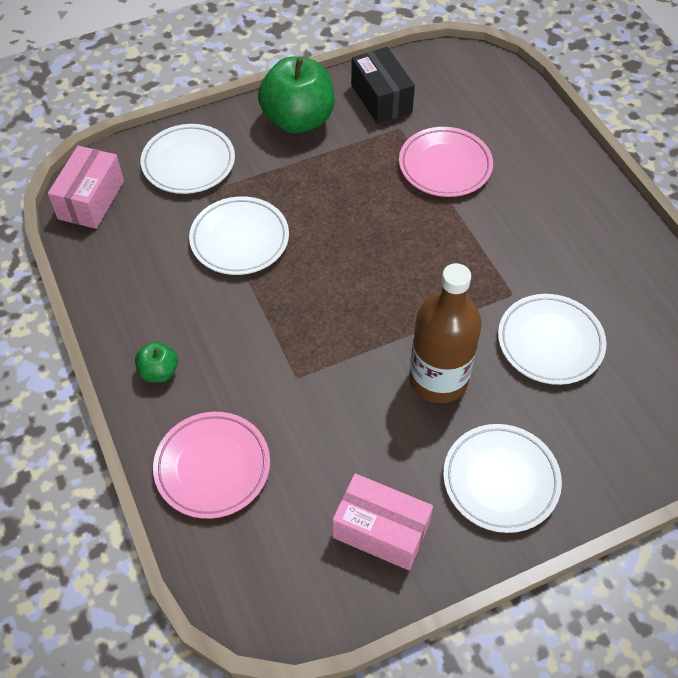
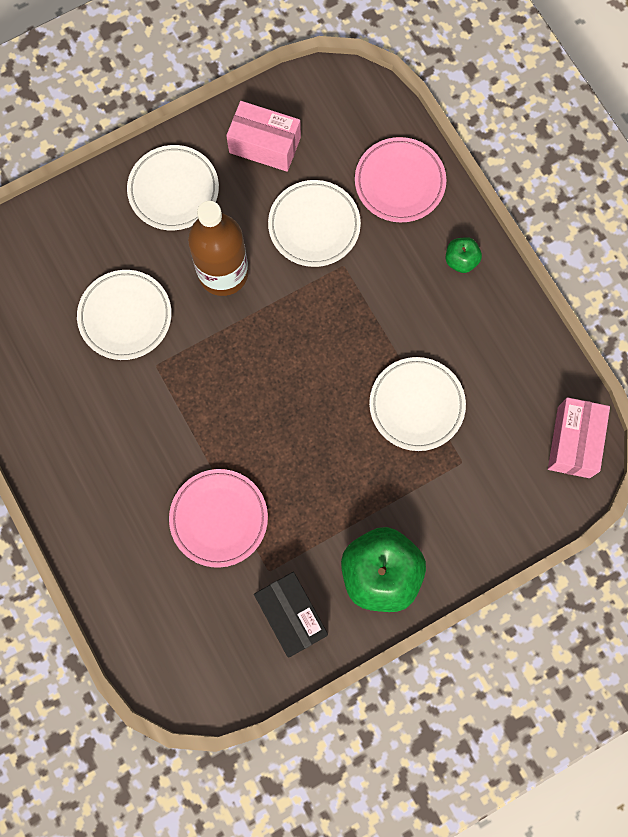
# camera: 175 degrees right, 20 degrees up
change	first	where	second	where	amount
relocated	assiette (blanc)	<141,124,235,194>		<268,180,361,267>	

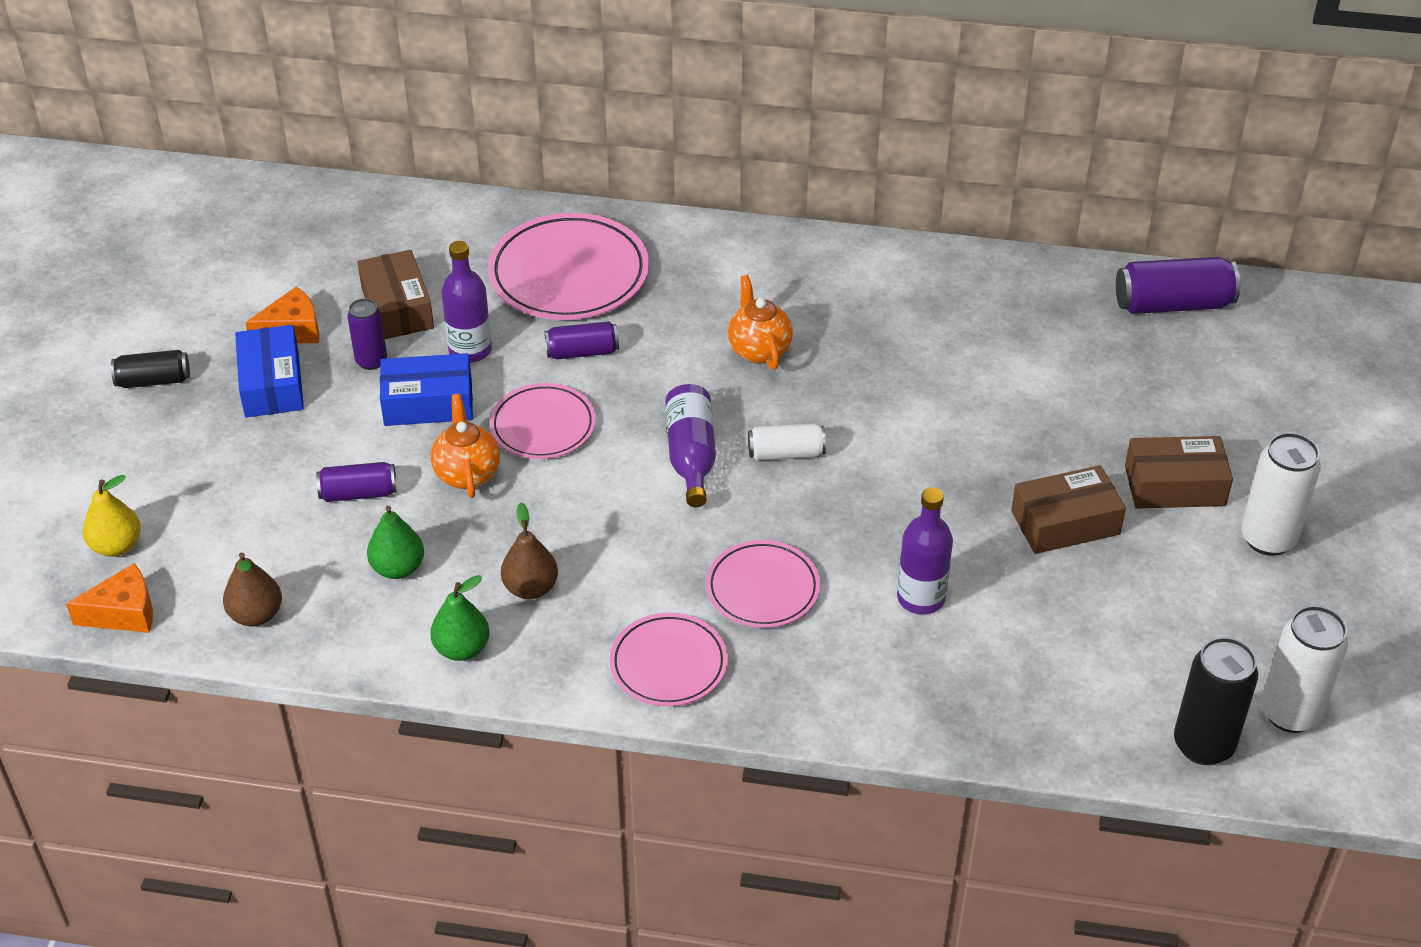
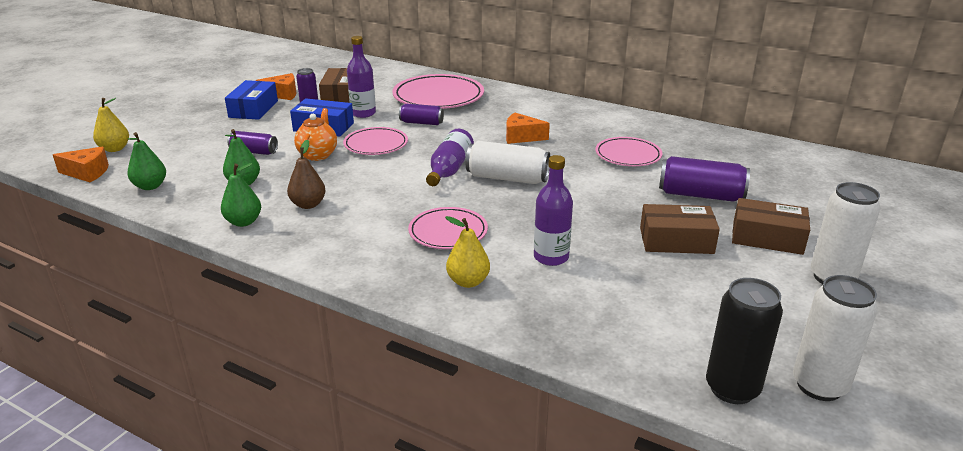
# camera: 20 degrees right, 15 degrees down
change	first	where	second	where	amount
missing	canette (noir)	<111,350,190,388>			
colour	poire (marron)	<223,553,282,626>	poire (vert)	<127,132,166,190>	
relocated	assiette (rose)	<609,613,728,707>		<595,137,663,166>	
exchanged	théière (orange)	<728,275,793,370>	fromage (orange)	<506,113,550,144>	
size	canette (blanc)	<748,423,826,461>		<466,141,550,184>	x1.63
relocated	canette (violet)	<1116,257,1240,314>		<659,156,750,202>	
appeared			poire (jaune)	<445,216,490,288>	

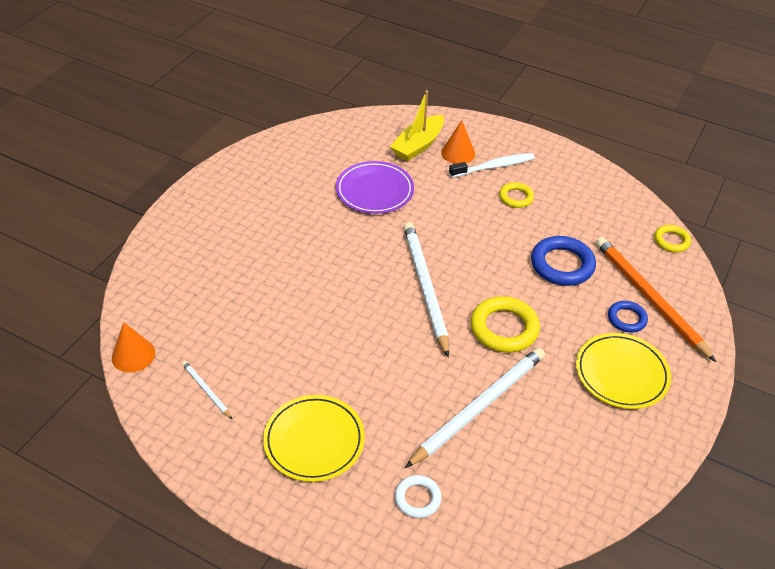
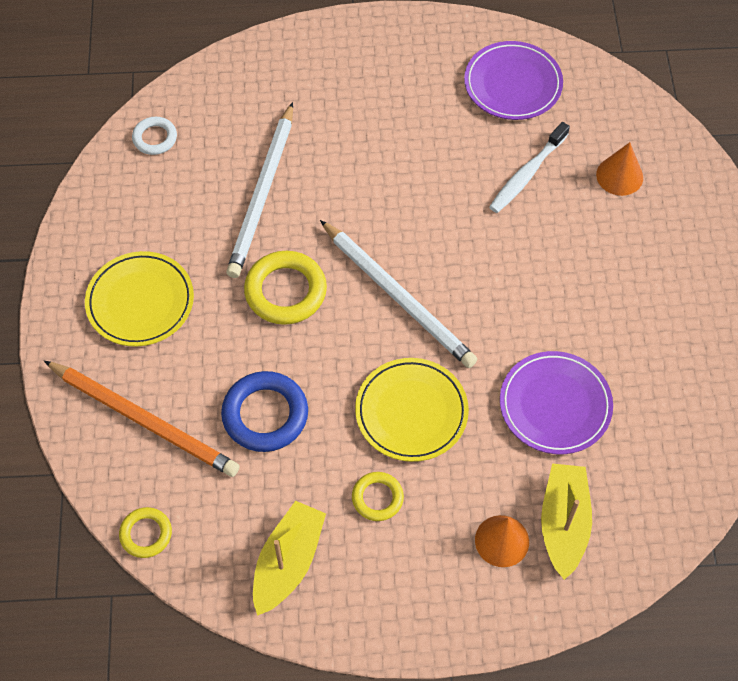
# camera: 150 degrees right, 15 degrees up
change	first	where	second	where	amount
relocated	cône (orange)	<112,322,155,373>		<596,142,643,196>	
exchanged	crayon (blanc)	<182,361,232,419>	assiette (violet)	<464,41,563,120>	
relocated	assiette (jaune)	<263,395,365,482>		<355,358,469,462>	
relocated	anneau (blanc)	<395,475,441,518>		<132,117,177,155>	
relocated	brosse à dents (blanc)	<449,153,535,178>		<489,122,570,213>	
missing	anneau (bleu)	<608,301,648,333>			
appeared			bateau (jaune)	<253,501,326,616>	

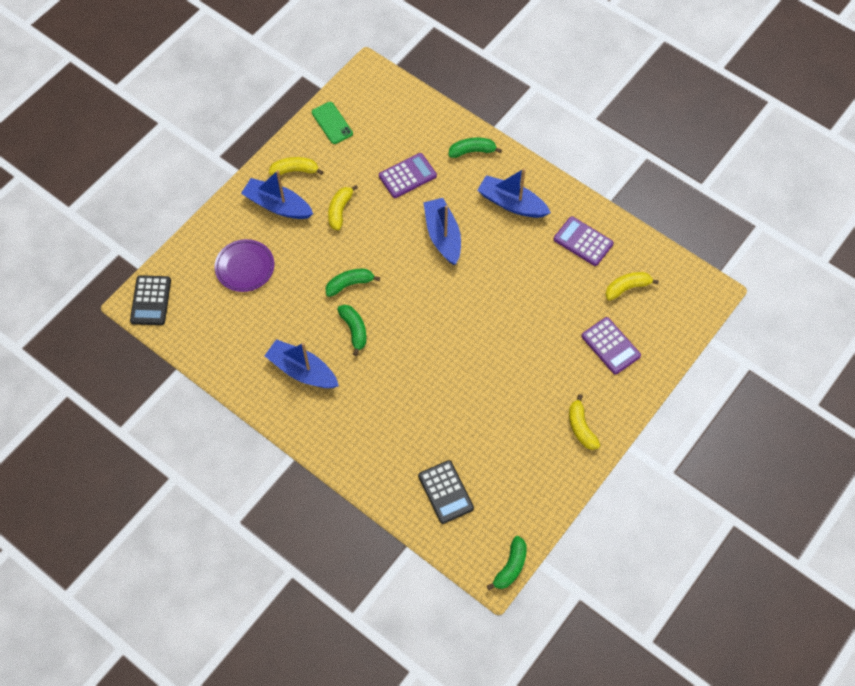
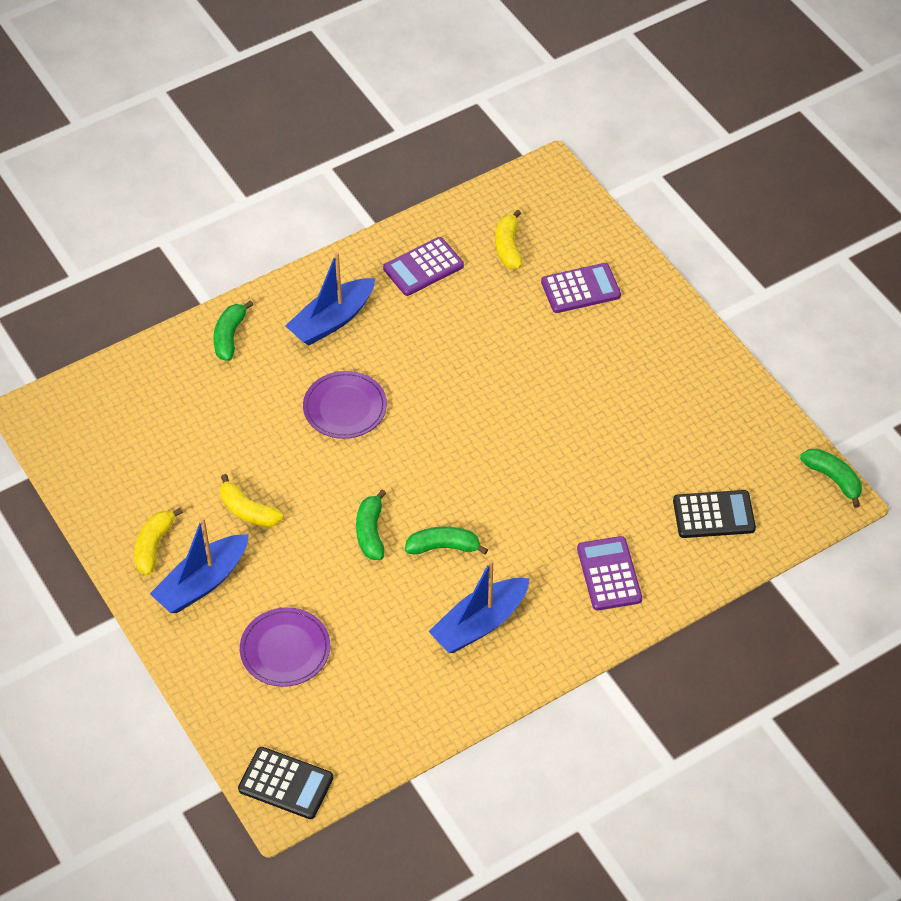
# camera: 70 degrees left, 10 degrees down
change	first	where	second	where	amount
missing	téléphone (vert)	<312,102,353,144>			
relocated	calculatrice (violet)	<379,153,437,198>		<577,536,642,610>	
exchanged	bateau (bleu)	<423,198,461,265>	assiette (violet)	<303,371,387,439>	
missing	banane (jaune)	<569,394,600,450>			

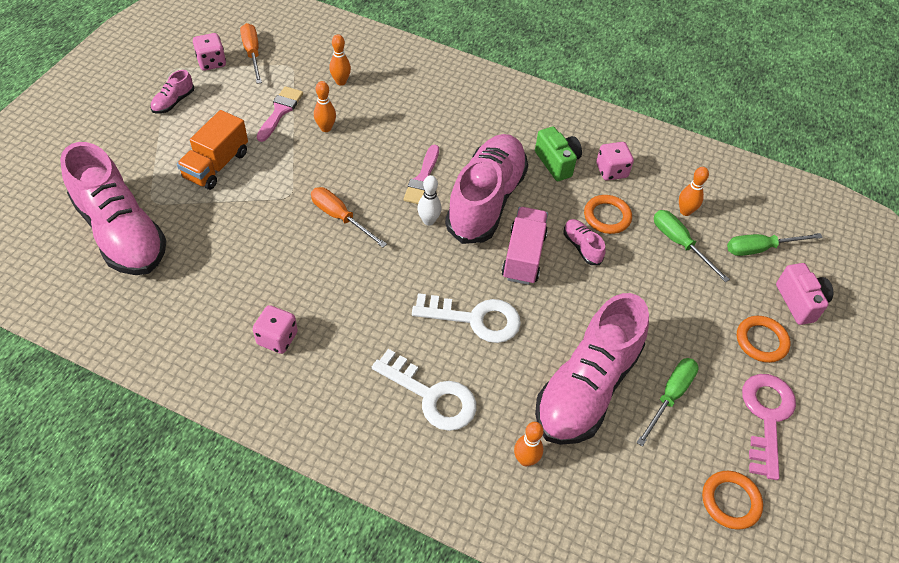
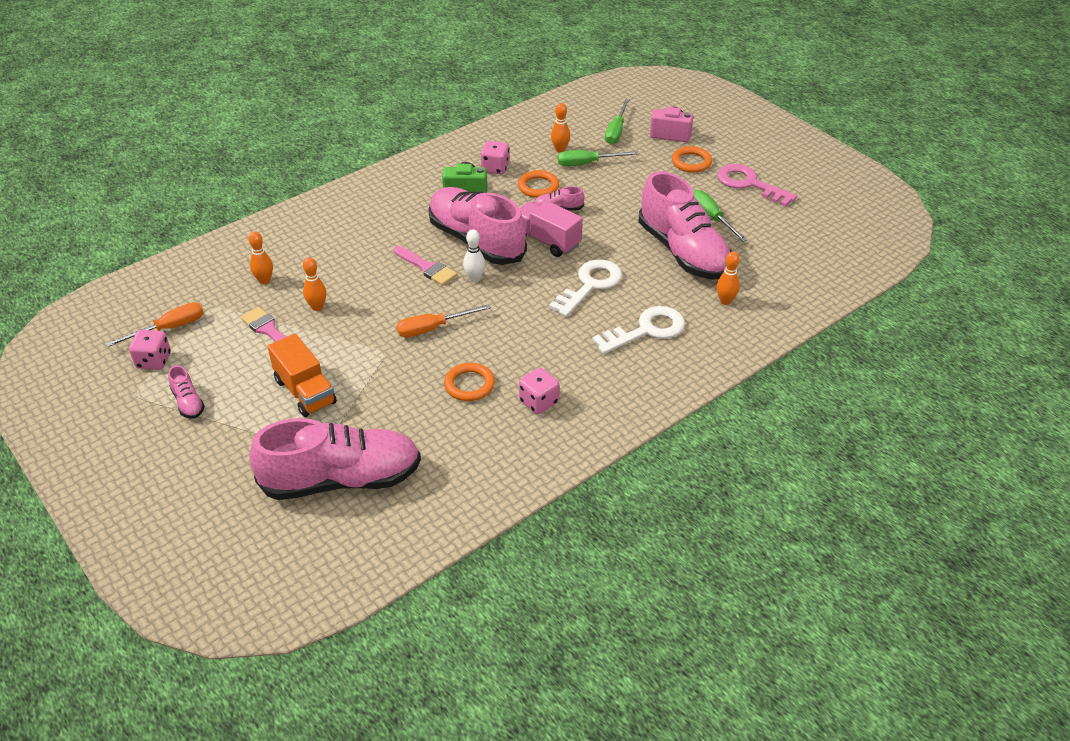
# camera: 60 degrees left, 10 degrees down
change	first	where	second	where	amount
spun	tournevis (orange)	<240,23,262,84>		<106,302,203,347>	135 degrees clockwise
relocated	anneau (orange)	<702,471,763,530>		<444,363,495,401>	

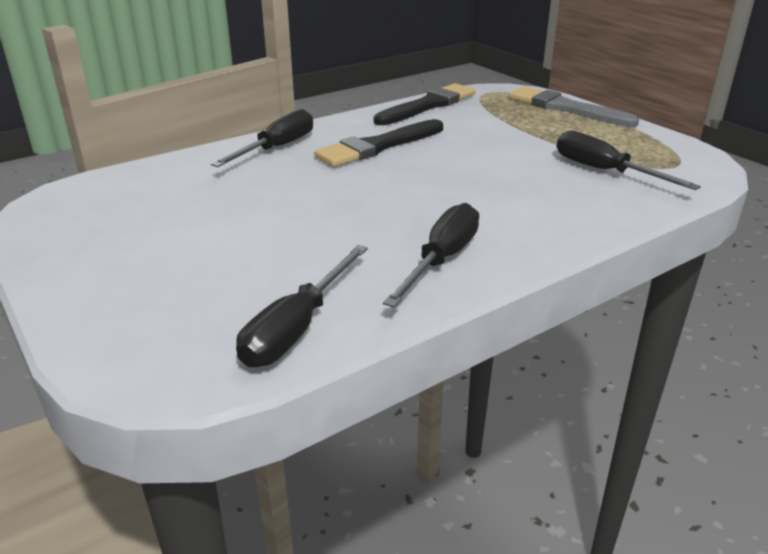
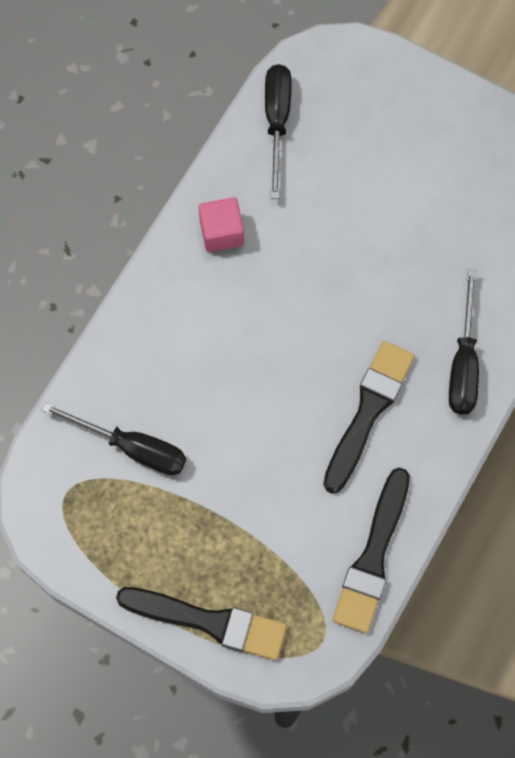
# camera: 155 degrees right, 40 degrees up
change	first	where	second	where	amount
exchanged	tournevis (noir)	<383,203,479,308>	cube (rose)	<198,197,244,252>	
colour	pinceau (gris)	<509,86,639,127>	pinceau (noir)	<116,587,287,660>	

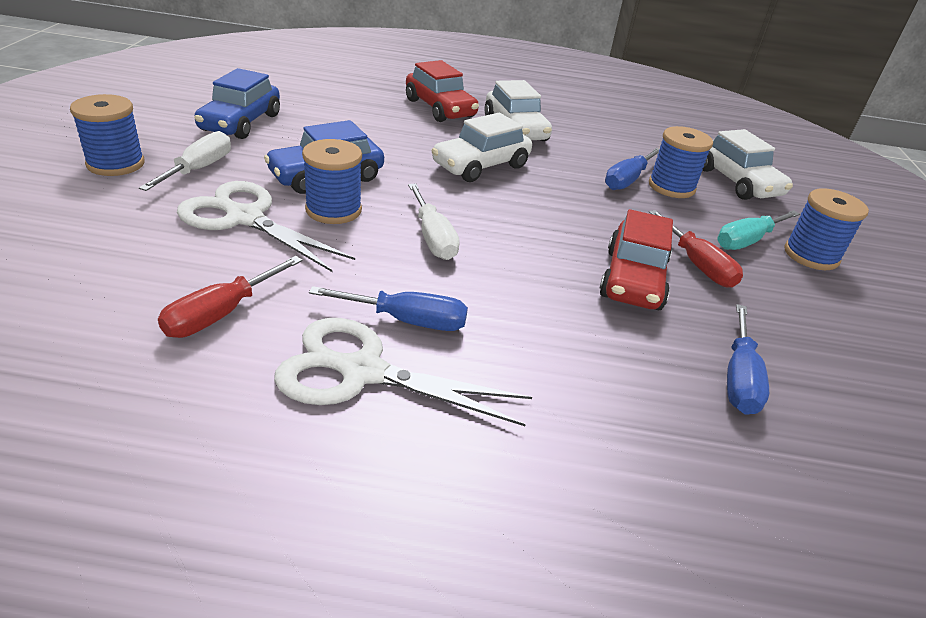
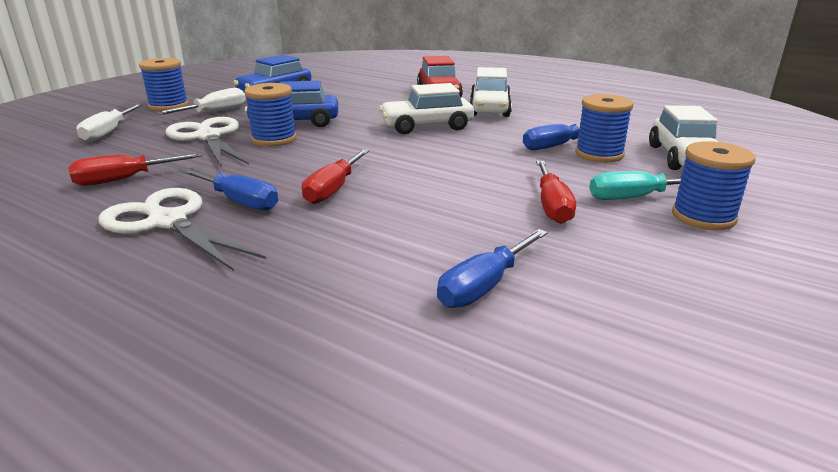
# camera: 30 degrees right, 10 degrees down
change	first	where	second	where	amount
relocated	tournevis (blanc)	<408,184,460,260>		<76,104,143,142>	
missing	voiture (rouge)	<600,209,673,310>			
appeared			tournevis (rouge)	<302,149,369,204>	

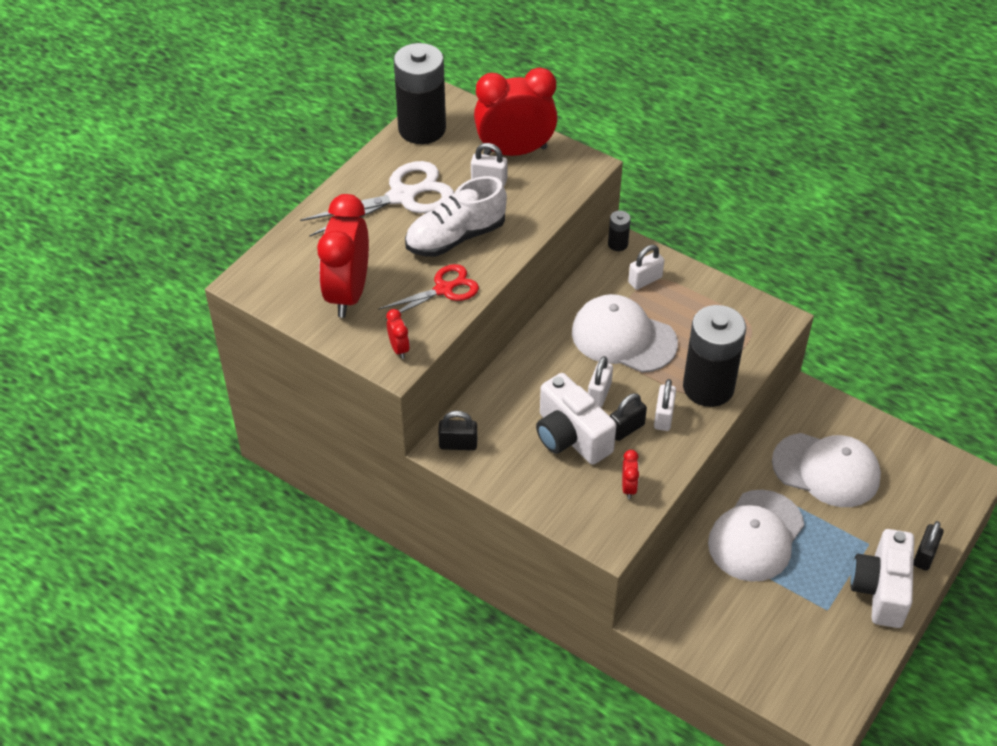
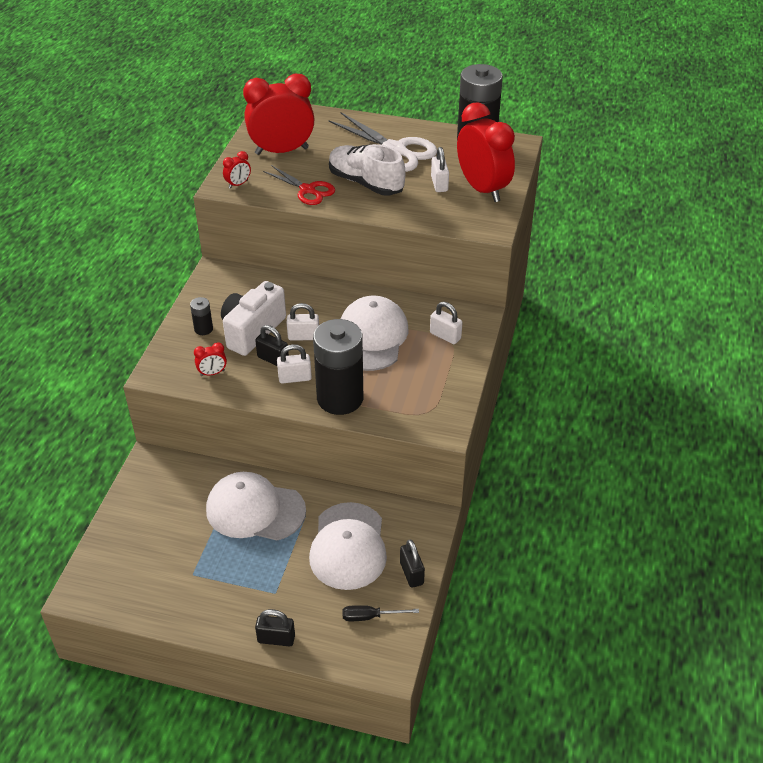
# camera: 70 degrees right, 5 degrees down
change	first	where	second	where	amount
relocated	cadenas (noir)	<438,411,477,450>		<400,539,425,588>	
relocated	pile (noir)	<608,211,631,251>		<190,297,213,335>	
missing	appareil photo (blanc)	<850,529,914,628>			
appeared			tournevis (noir)	<342,605,419,621>	

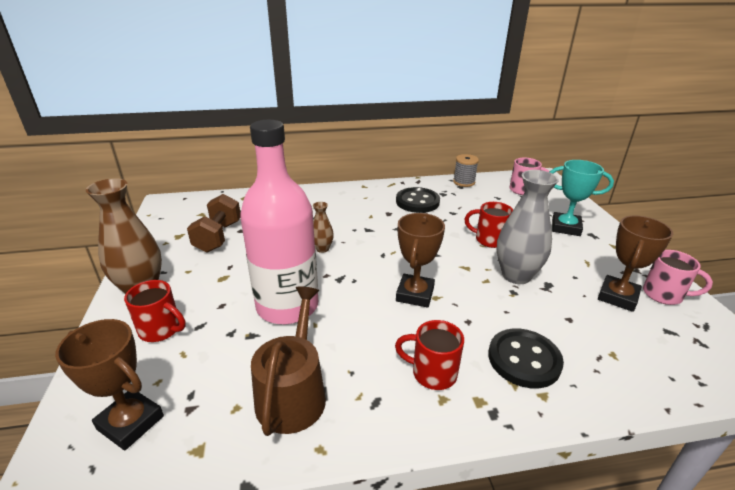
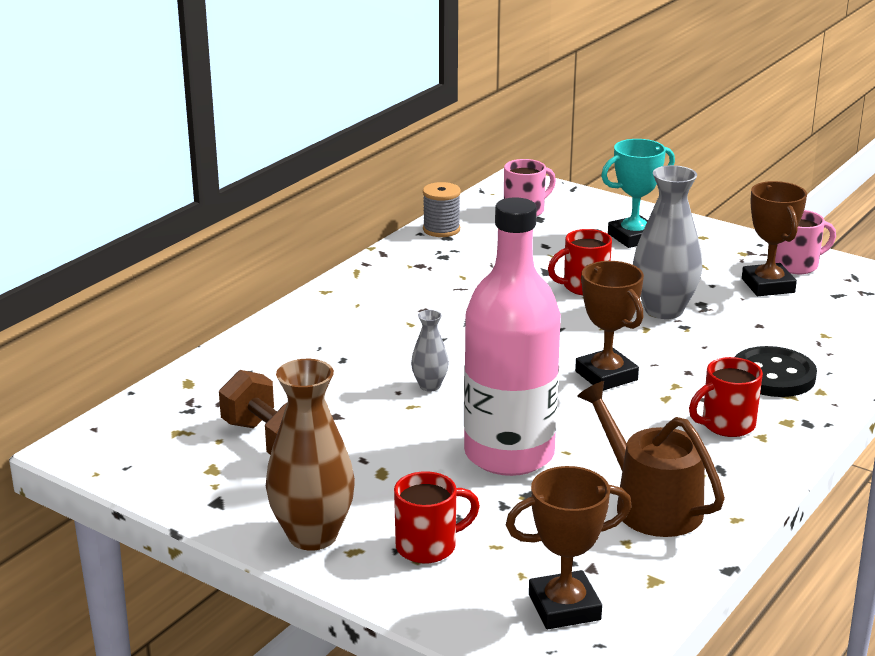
# camera: 45 degrees left, 5 degrees down
change	first	where	second	where	amount
colour	vase (marron)	<313,202,334,253>	vase (gris)	<411,310,449,392>	
missing	bouton (noir)	<396,187,440,213>			

